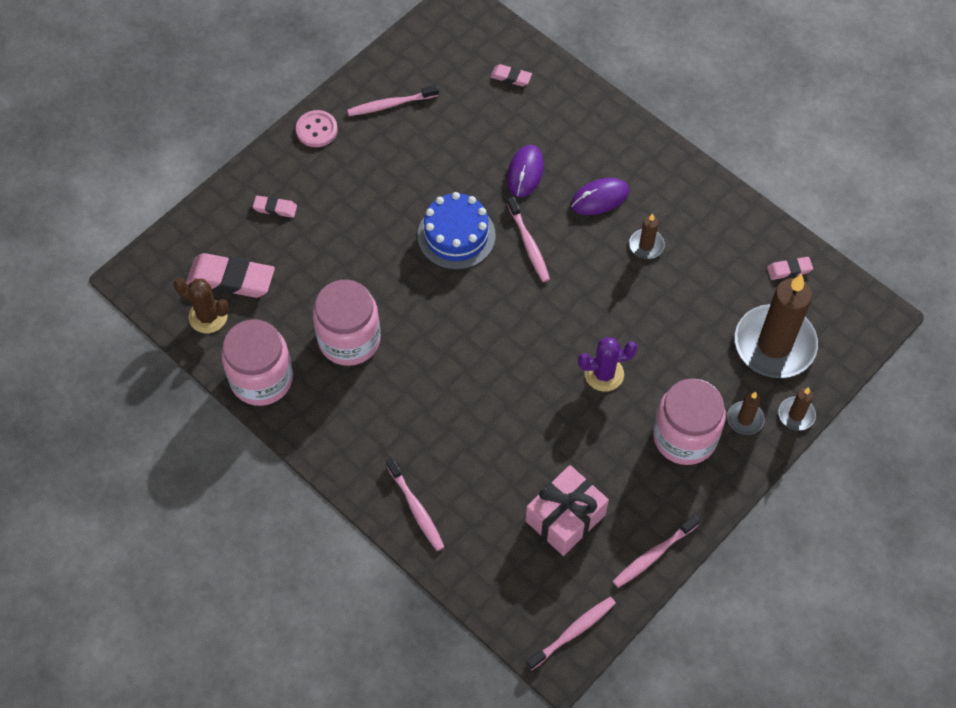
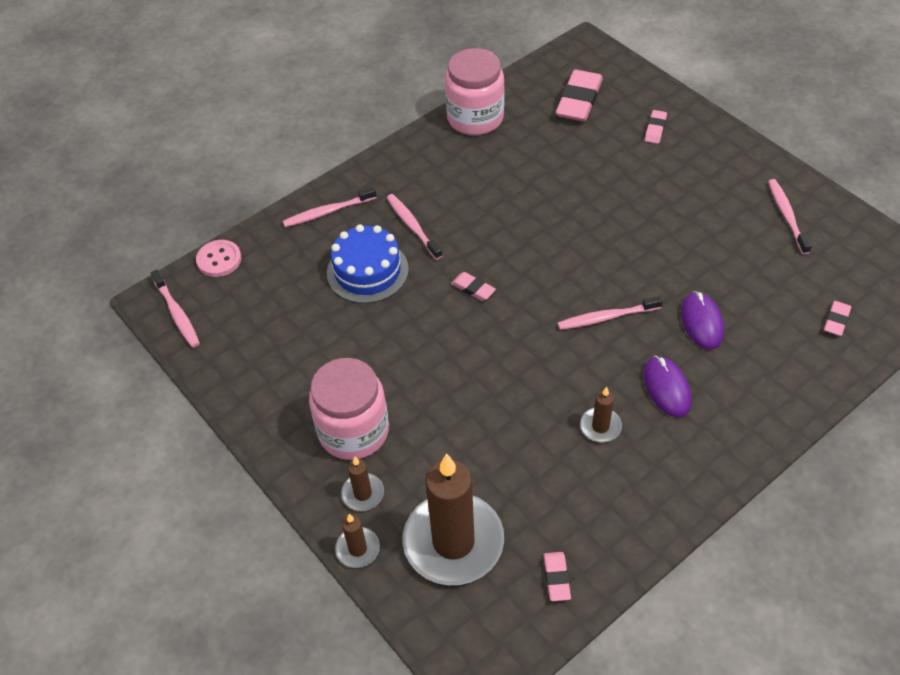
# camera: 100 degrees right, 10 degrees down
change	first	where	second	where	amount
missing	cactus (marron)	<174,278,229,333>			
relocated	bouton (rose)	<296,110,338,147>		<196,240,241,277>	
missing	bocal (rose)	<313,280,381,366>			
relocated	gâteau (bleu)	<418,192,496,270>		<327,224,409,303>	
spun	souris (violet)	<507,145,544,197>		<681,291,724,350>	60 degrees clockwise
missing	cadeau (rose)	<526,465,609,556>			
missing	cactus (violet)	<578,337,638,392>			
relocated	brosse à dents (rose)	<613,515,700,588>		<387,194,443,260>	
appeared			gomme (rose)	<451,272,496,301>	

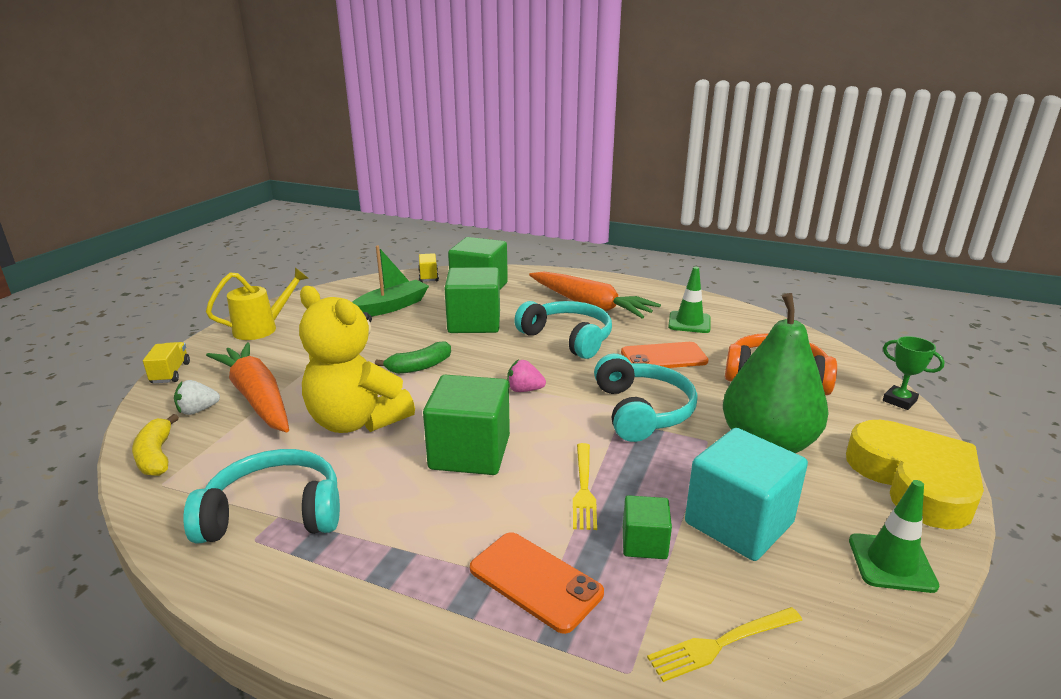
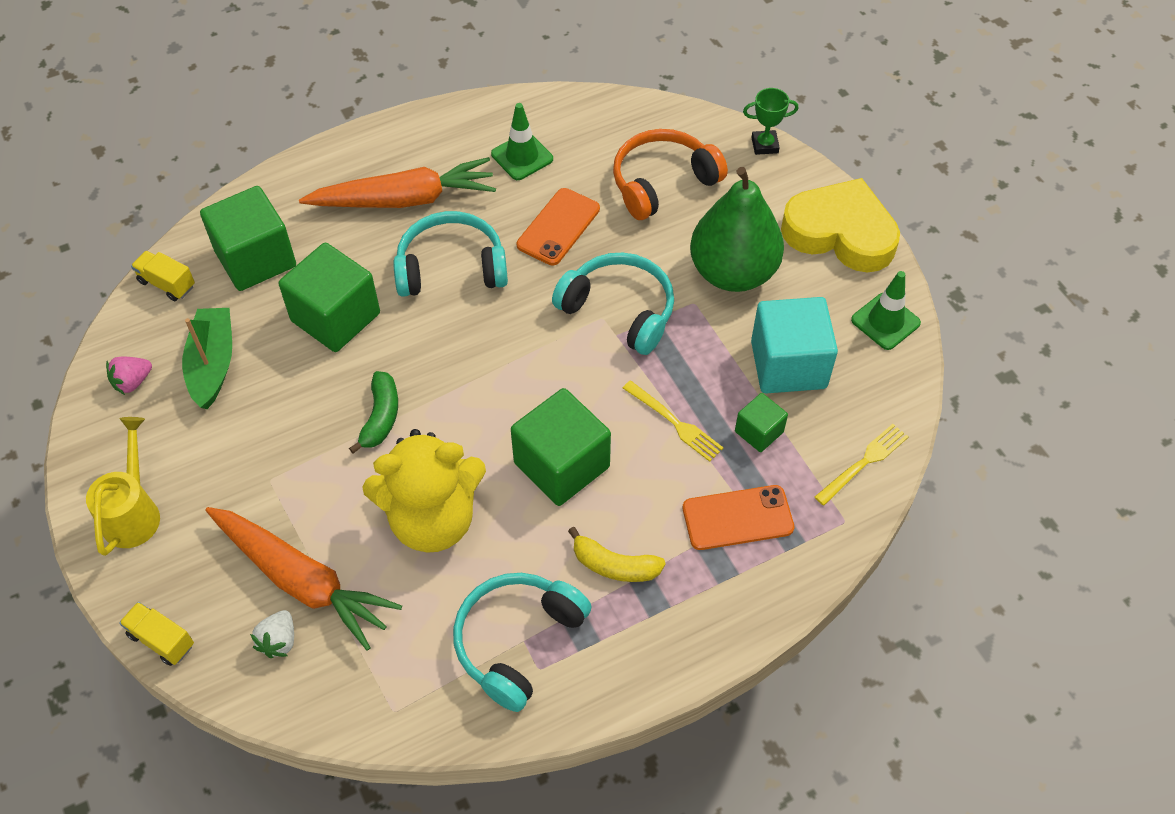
# camera: 50 degrees left, 30 degrees up
change	first	where	second	where	amount
relocated	banane (jaune)	<132,414,179,476>		<568,527,666,582>	
spun	carotte (orange)	<206,342,289,433>		<205,507,402,651>	150 degrees counterclockwise
relocated	fraise (rose)	<507,360,546,392>		<106,357,152,395>	
spun	fourchette (jaune)	<647,607,802,682>		<815,424,909,505>	150 degrees counterclockwise

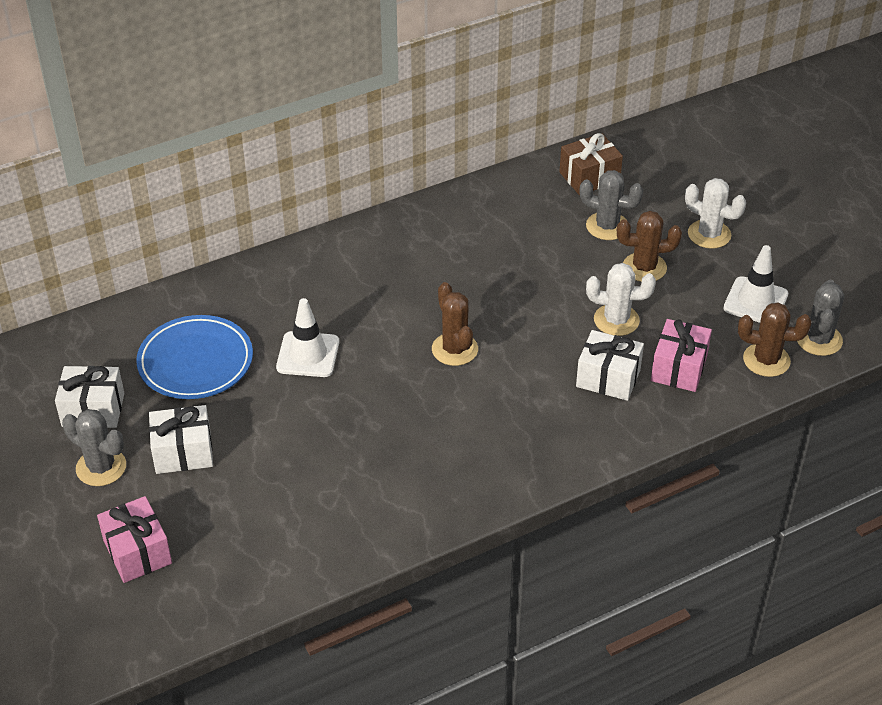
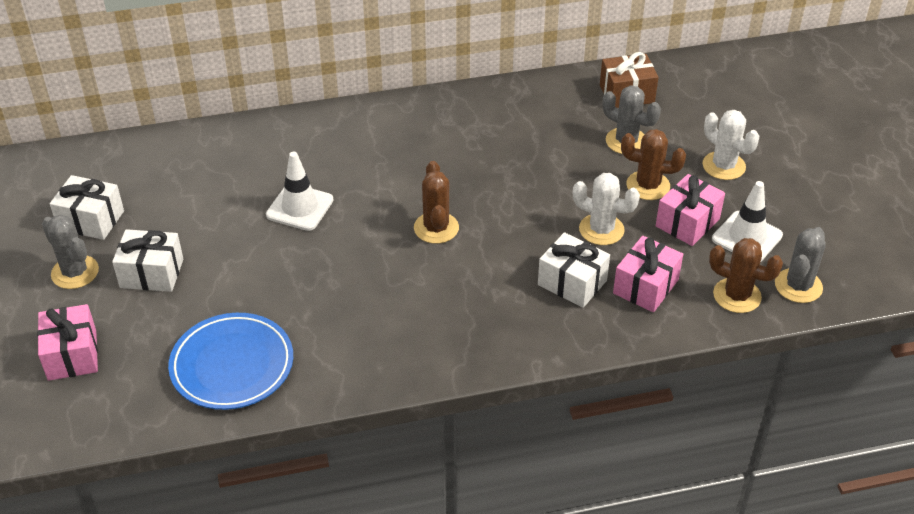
# camera: 15 degrees right, 0 degrees up
change	first	where	second	where	amount
relocated	assiette (bleu)	<136,315,253,399>		<168,313,293,410>	
appeared			cadeau (rose)	<656,174,725,246>	

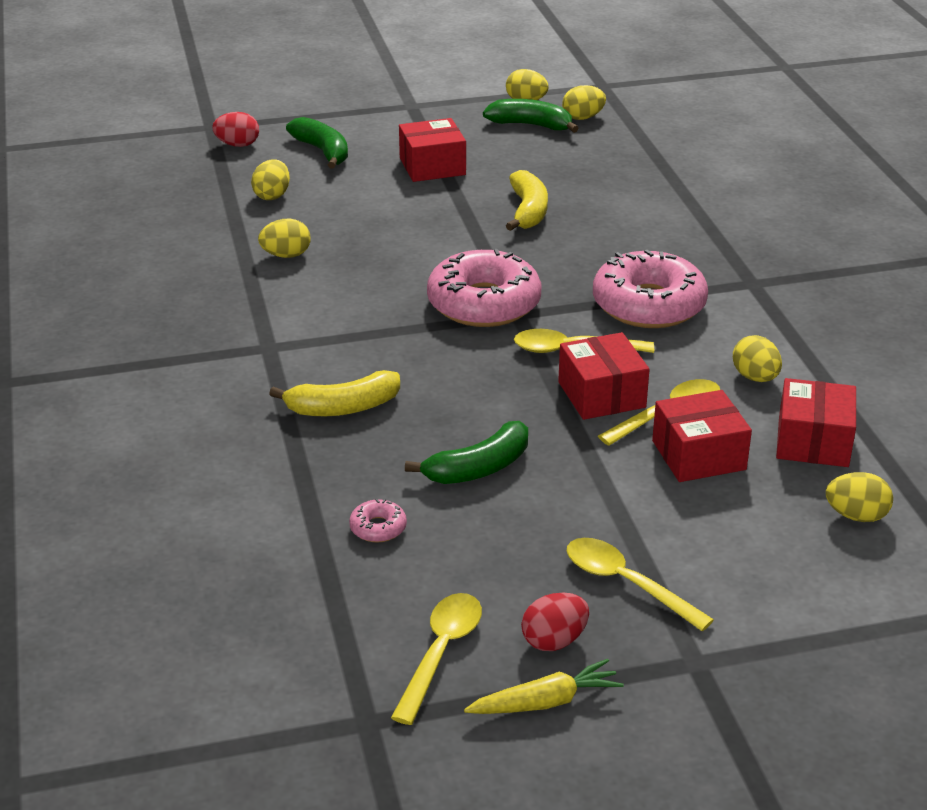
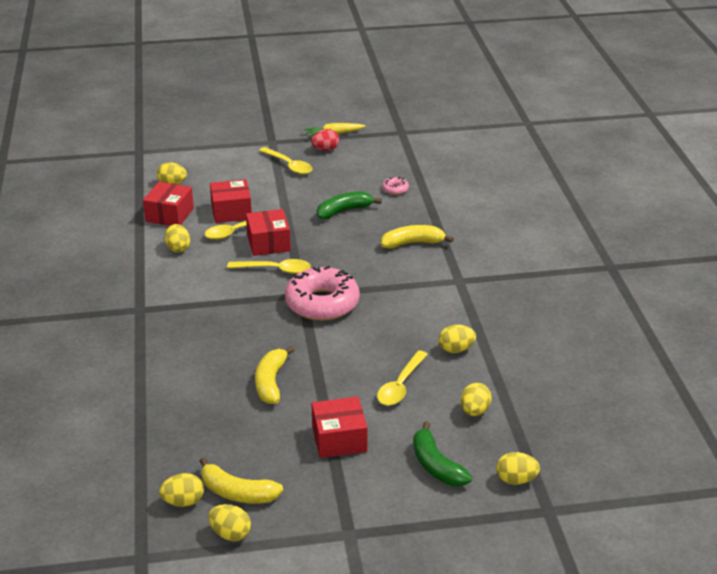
# camera: 175 degrees left, 0 degrees up
change	first	where	second	where	amount
colour	œuf (rouge)	<212,112,259,147>	œuf (jaune)	<496,452,540,485>	
relocated	cuillère (jaune)	<391,593,482,725>		<377,350,428,406>	
colour	banane (vert)	<483,99,579,133>	banane (jaune)	<200,457,283,504>	
missing	beignet (rose)	<593,250,708,328>			

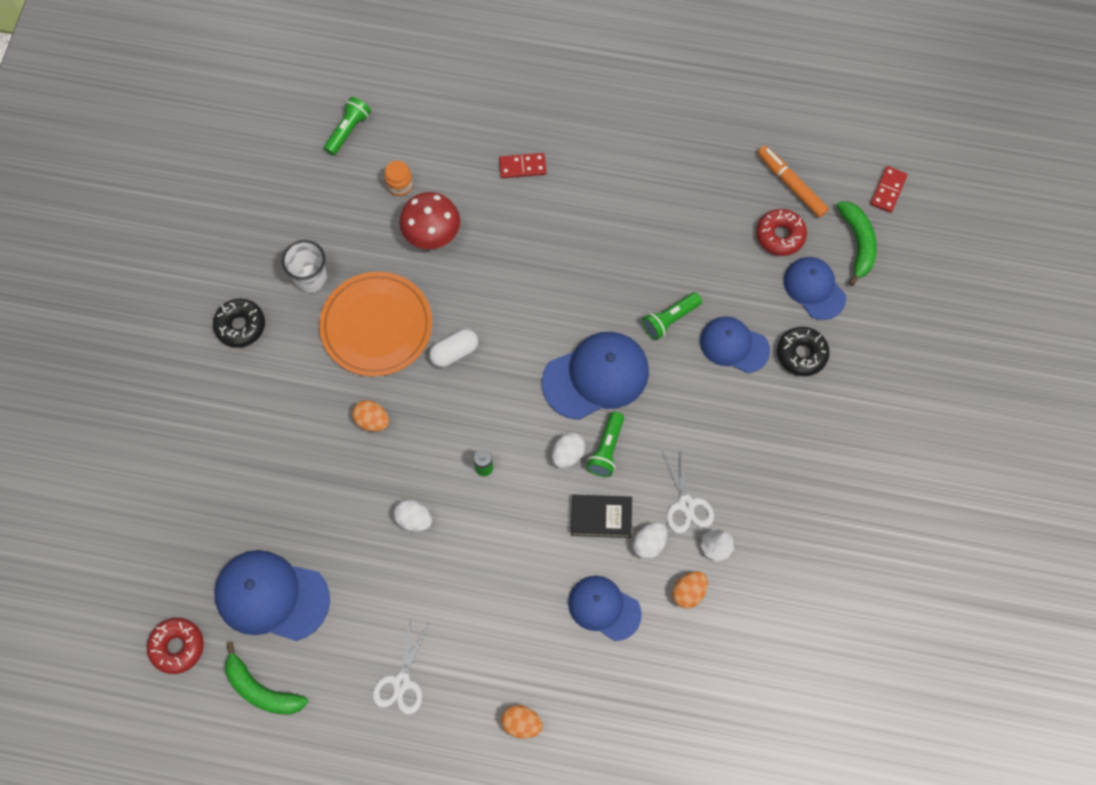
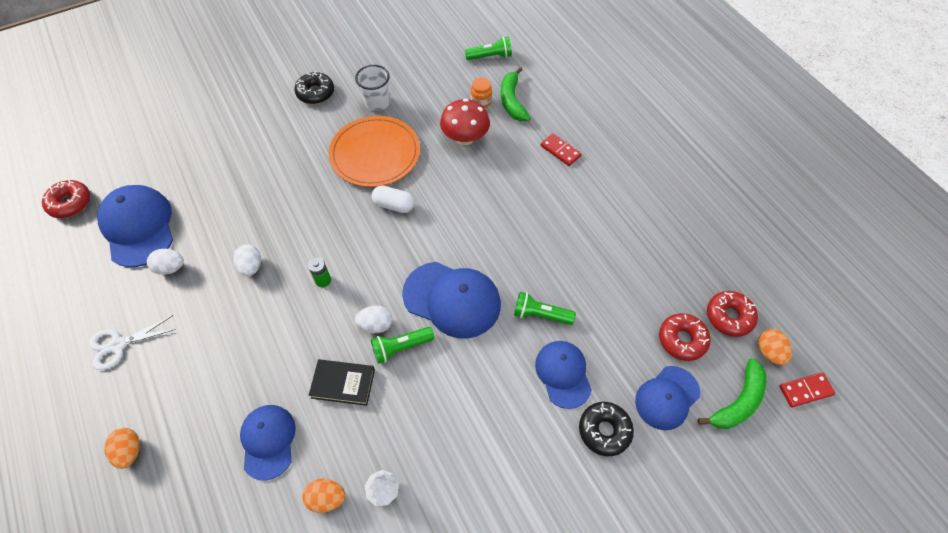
# camera: 50 degrees right, 10 degrees down
change	first	where	second	where	amount
relocated	banane (vert)	<225,642,308,714>		<501,67,531,121>	
relocated	œuf (orange)	<352,400,389,432>		<758,329,792,365>	
spun	livre (noir)	<571,495,632,538>		<309,359,375,406>	45 degrees counterclockwise
relocated	œuf (blanc)	<633,522,667,560>		<147,249,184,275>	
missing	ciseaux (blanc)	<662,447,714,533>			
exchanged	feutre (orange)	<758,146,829,218>	beignet (rouge)	<707,291,758,337>	
spun	casquette (bleu)	<784,257,846,320>		<635,366,700,430>	150 degrees counterclockwise

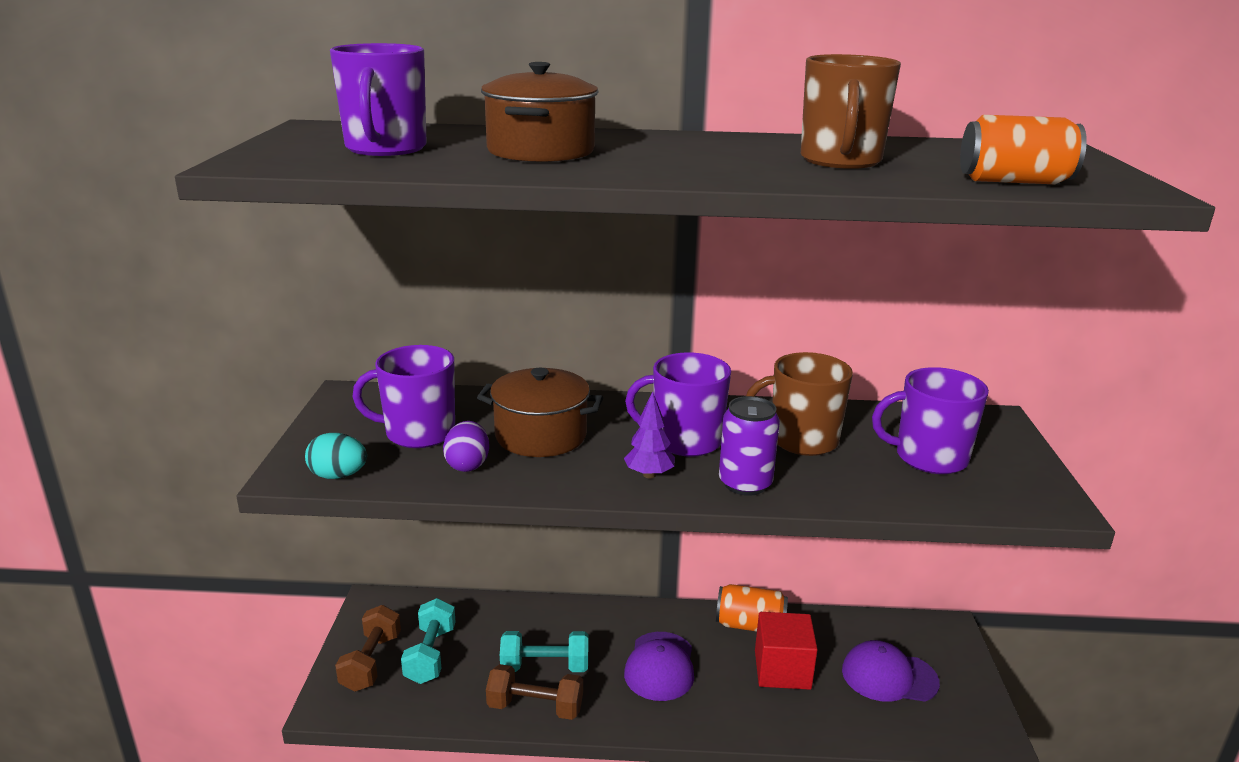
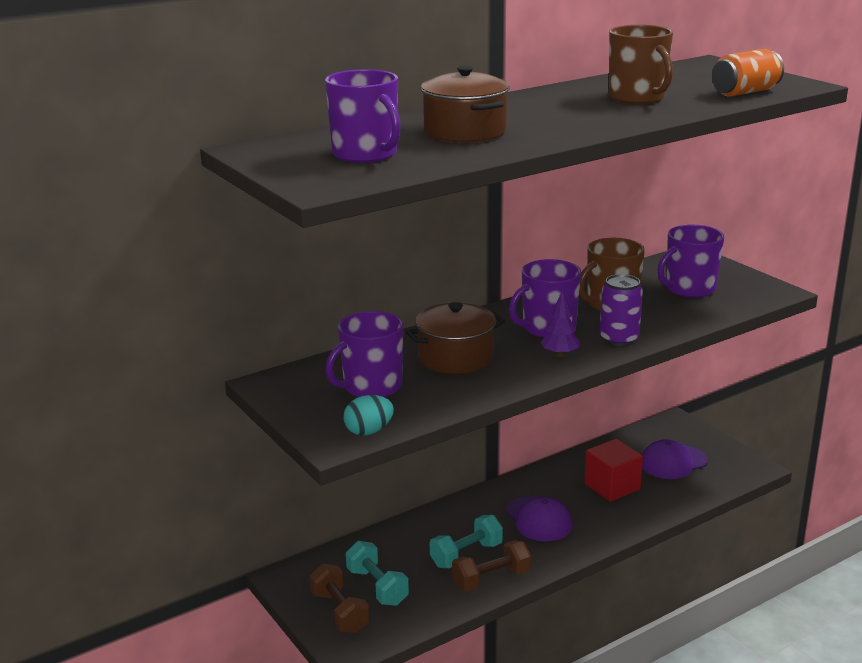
# camera: 35 degrees left, 0 degrees up
change	first	where	second	where	amount
missing	œuf (violet)	<443,421,489,472>			
missing	canette (orange)	<716,584,788,632>			

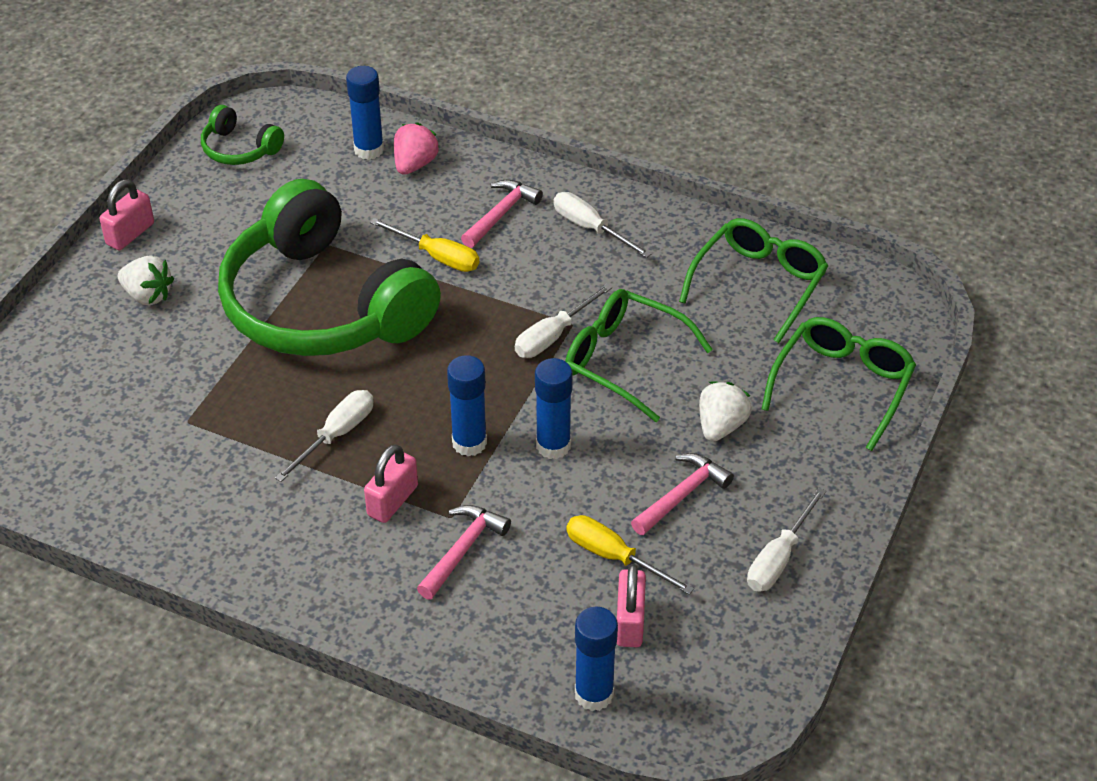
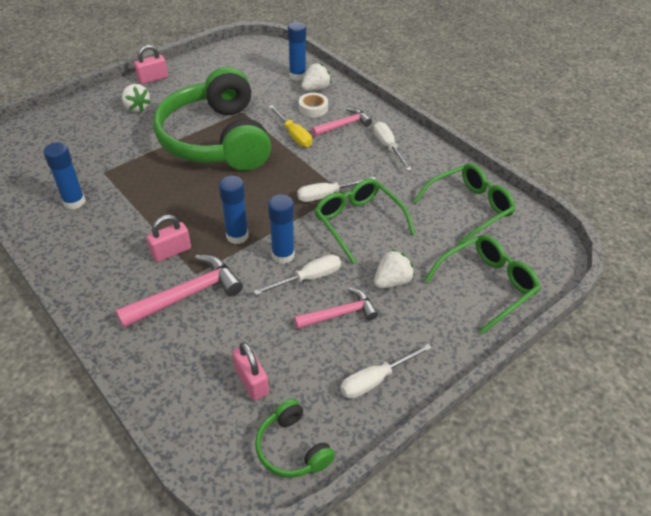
# camera: 25 degrees right, 0 degrees up
change	first	where	second	where	amount
relocated	casque audio (vert)	<201,105,284,165>		<255,399,335,478>	
relocated	tournevis (blanc)	<275,390,374,482>		<254,254,341,295>	
colour	fraise (rose)	<394,123,440,175>	fraise (blanc)	<301,63,331,91>	
size	marteau (rose)	<417,505,511,599>		<116,255,243,328>	x1.52
missing	tournevis (jaune)	<566,515,694,595>			
relocated	bâton de colle (bleu)	<575,607,618,711>		<43,142,86,209>	
spun	cadenas (rose)	<617,564,646,647>		<232,342,269,400>	60 degrees counterclockwise
appeared			ruban adhésif (blanc)	<299,93,328,117>	

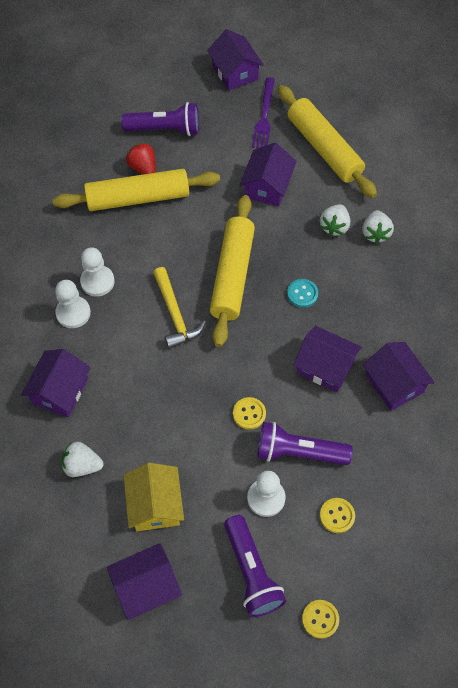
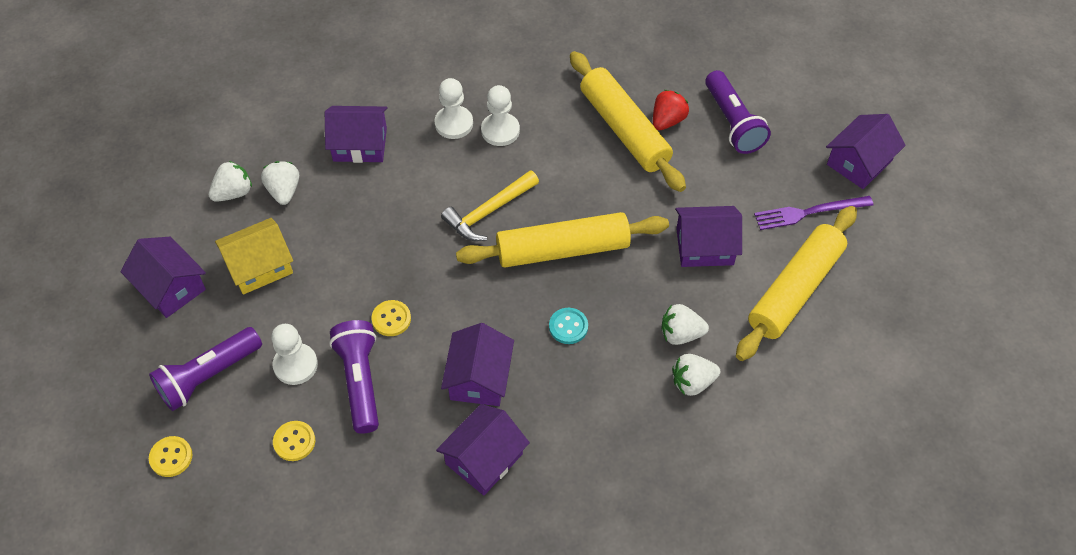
# camera: 70 degrees right, 5 degrees down
change	first	where	second	where	amount
appeared			fraise (blanc)	<209,161,252,202>	

